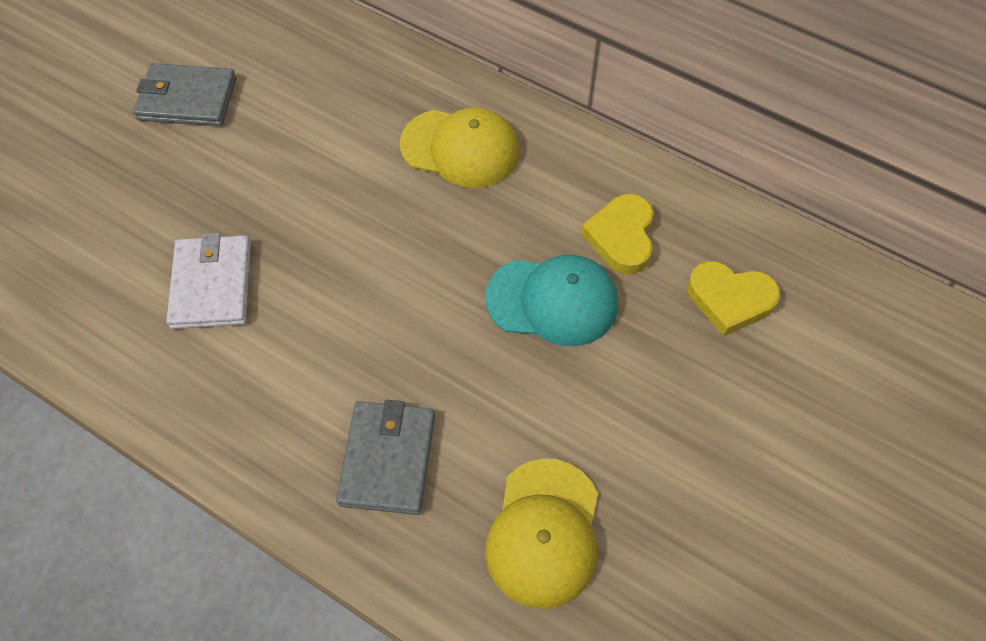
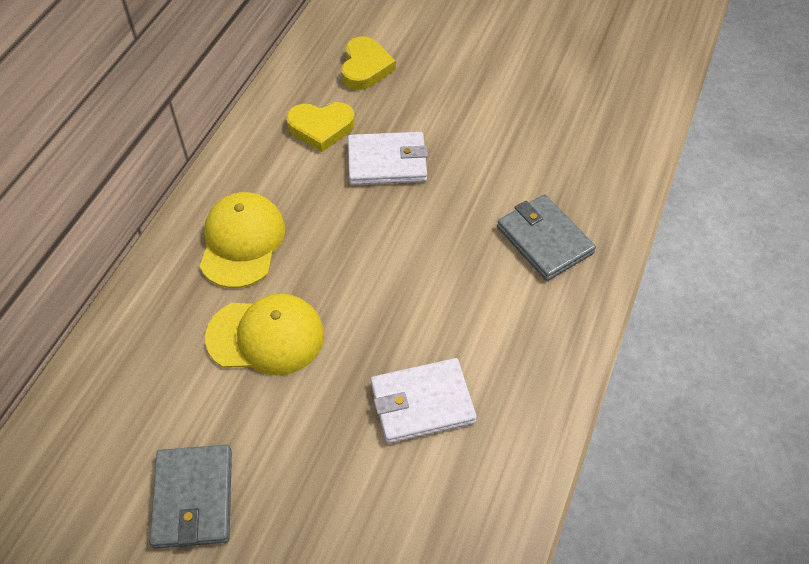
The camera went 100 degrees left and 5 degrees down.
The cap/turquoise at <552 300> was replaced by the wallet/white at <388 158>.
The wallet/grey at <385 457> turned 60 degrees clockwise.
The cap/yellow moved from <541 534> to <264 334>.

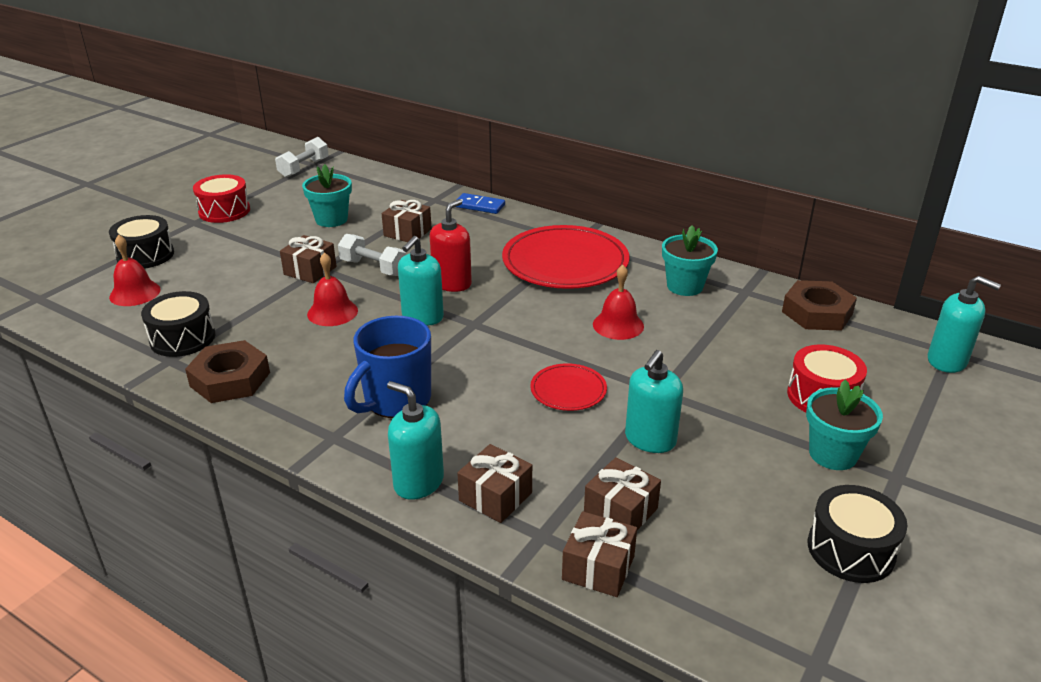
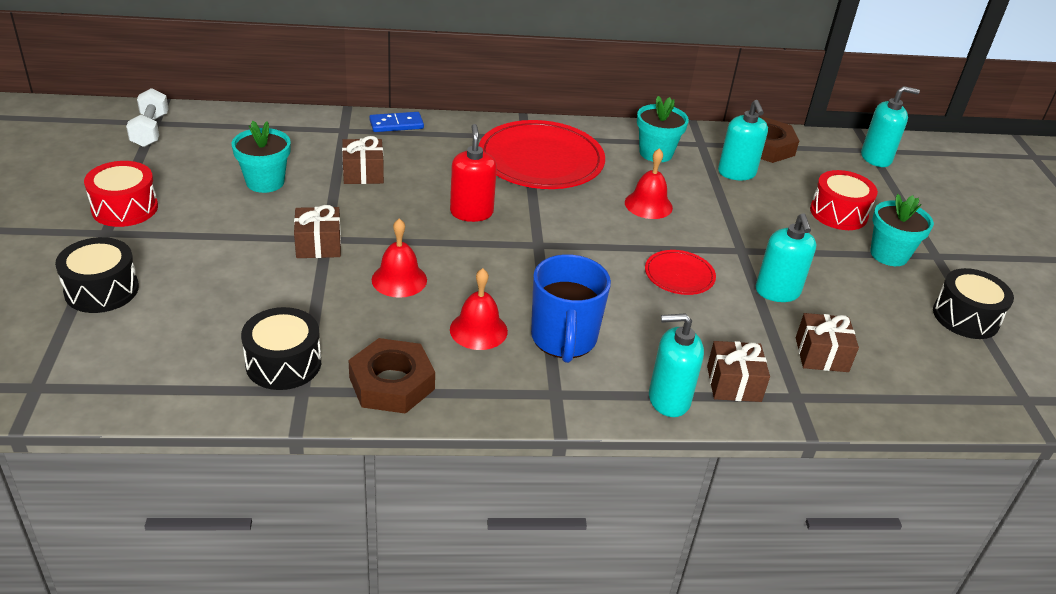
The camera went 40 degrees left and 5 degrees up.
The bell/red moved from <135 270> to <479 309>.
The dumbbell/white at <372 255> disappeared.
The soap dispenser/turquoise moved from <421 281> to <743 140>.
The gift/brown at <599 554> disappeared.

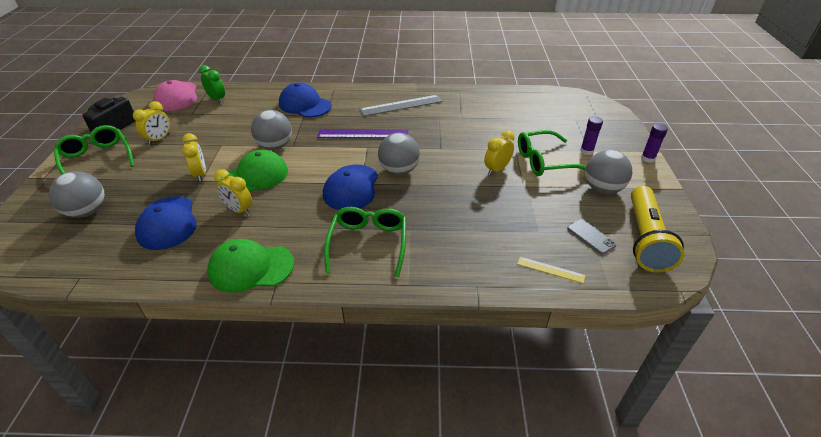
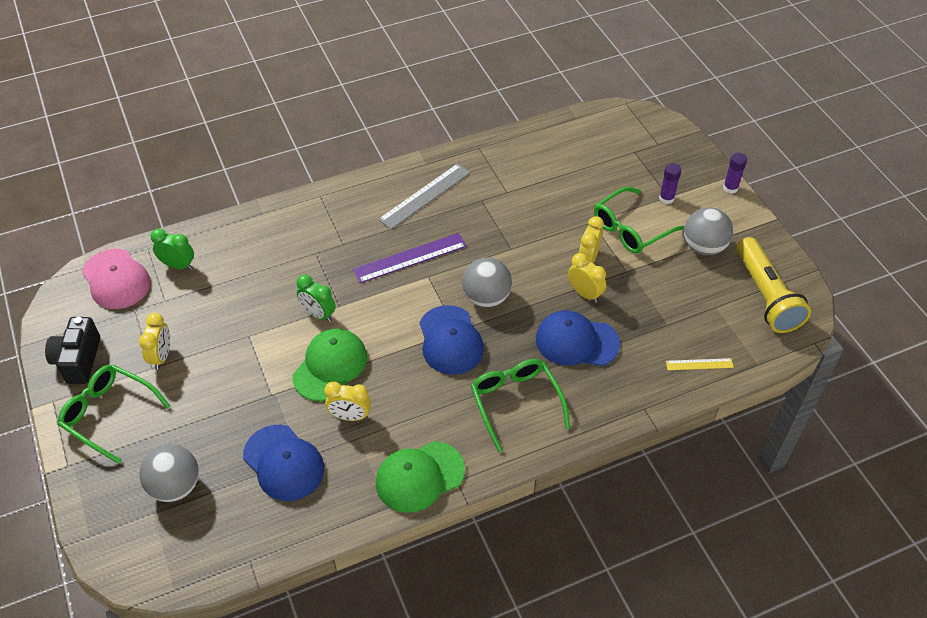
The camera went 25 degrees left and 10 degrees up.
The cap/blue moved from <305 100> to <578 338>.
The ball/grey at <271 130> was replaced by the clock/green at <316 298>.
The clock/yellow moved from <194 157> to <587 278>.
The phone/grey at <591 237> disappeared.

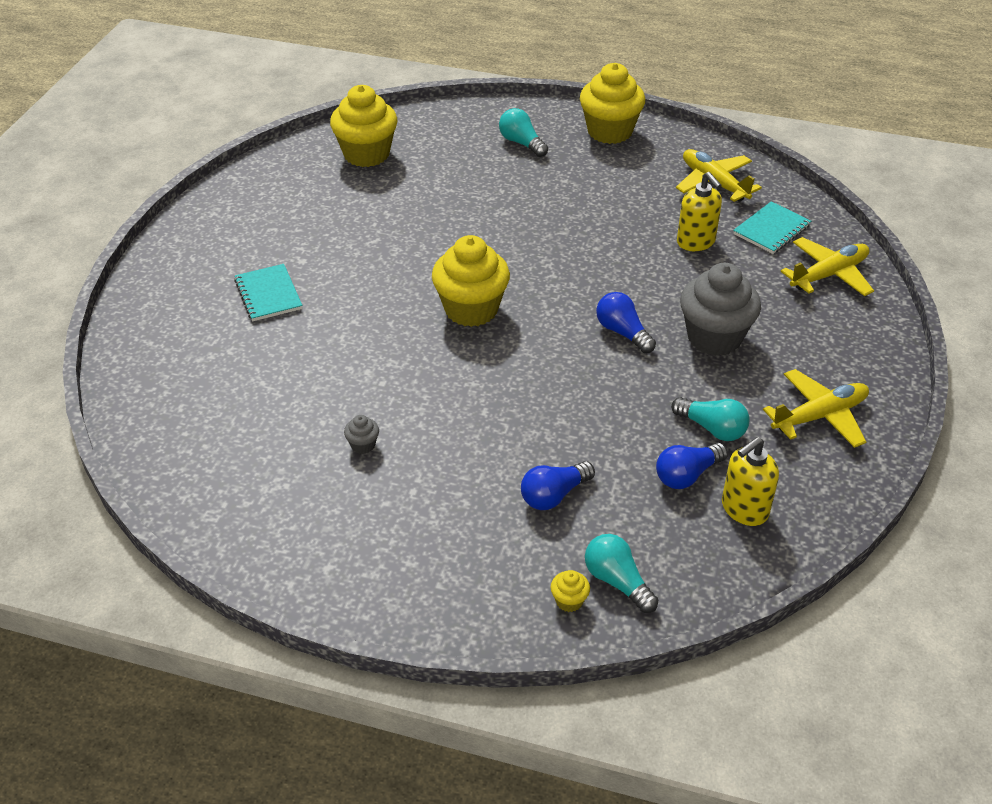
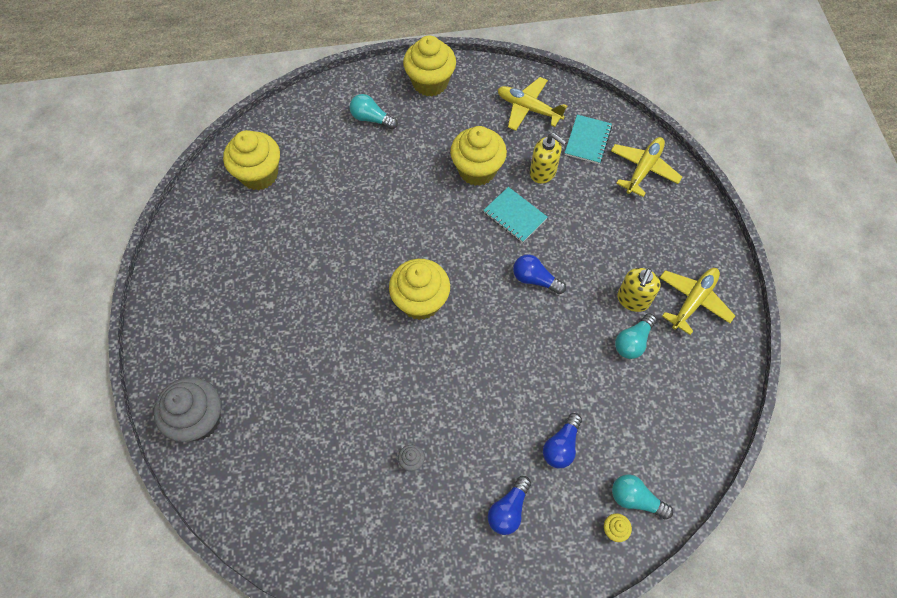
The camera went 25 degrees left and 20 degrees up.
The cupcake/grey moved from <720 309> to <187 409>.
The notebook/turquoise moved from <268 292> to <515 215>.
The light bulb/turquoise at <710 419> turned 120 degrees clockwise.
The soap dispenser/yellow moved from <750 481> to <639 290>.
The light bulb/blue moved from <692 466> to <509 505>.
The cupcake/yellow at <478 156> appeared.

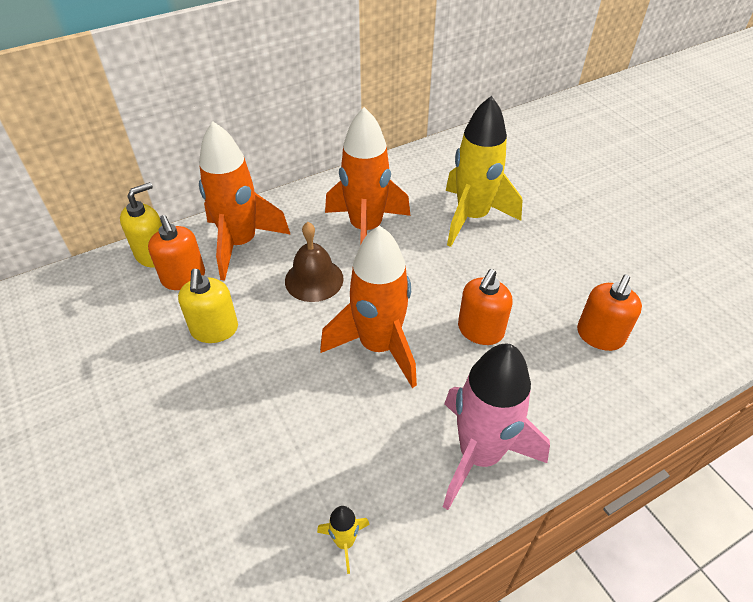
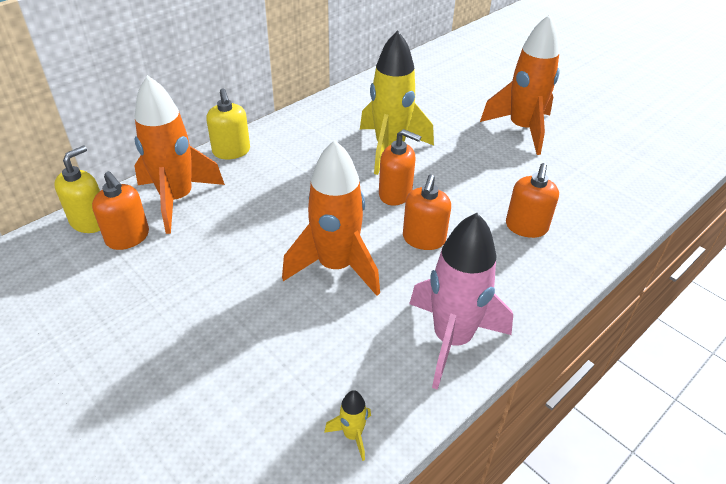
The camera went 15 degrees left and 5 degrees down.
The rocket/orange moved from <367 176> to <520 84>.
The bell/brown at <314 262> disappeared.
The soap dispenser/yellow moved from <208 306> to <228 123>.
The soap dispenser/orange at <400 167> appeared.

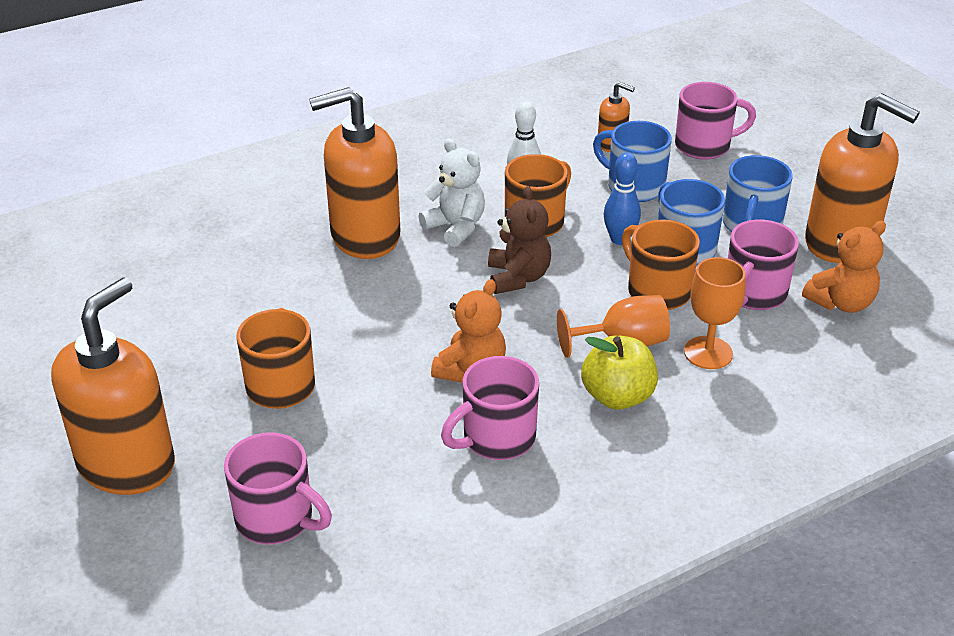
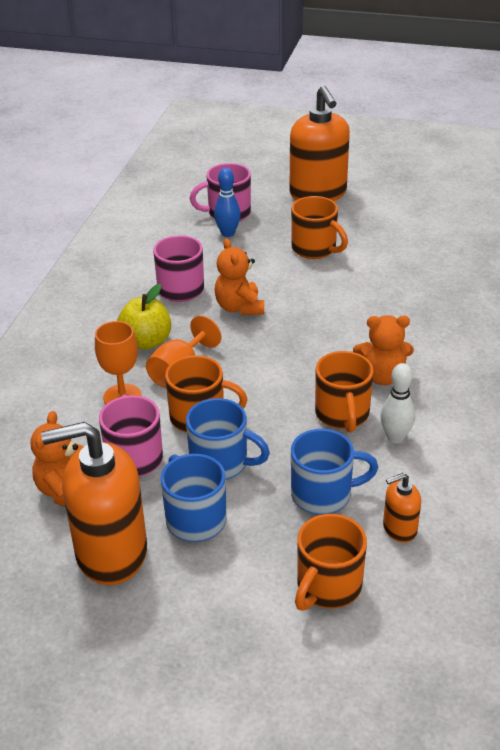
The camera went 135 degrees right and 0 degrees up.
The mug/pink at <715 121> became the mug/orange at <331 562>.
The soap dispenser/orange at <354 173> disappeared.
The teddy bear/white at <452 193> became the teddy bear/orange at <383 350>.
The bowling pin/blue moved from <622 198> to <227 202>.
The teddy bear/brown at <519 240> disappeared.

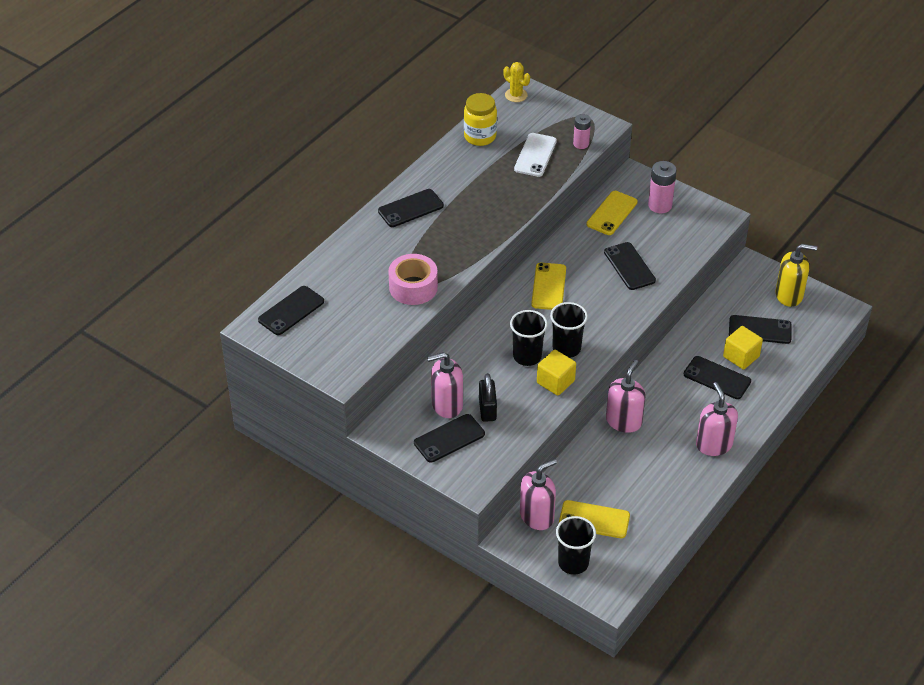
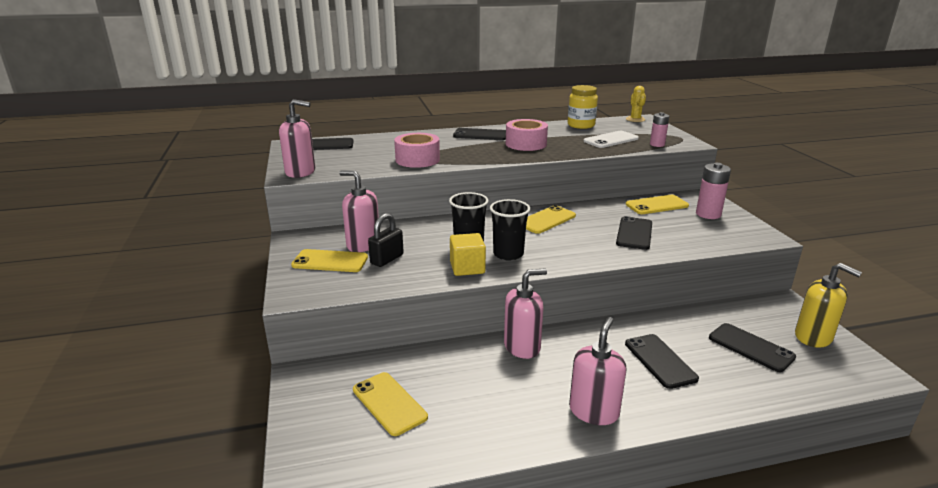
The camera went 40 degrees right and 20 degrees down.
The cube/yellow at <743 348> disappeared.
The phone/black at <449 438> became the phone/yellow at <329 260>.
The soap dispenser/pink moved from <538 494> to <297 138>.
The cup/black at <576 545> disappeared.
The tape/pink at <527 135> appeared.

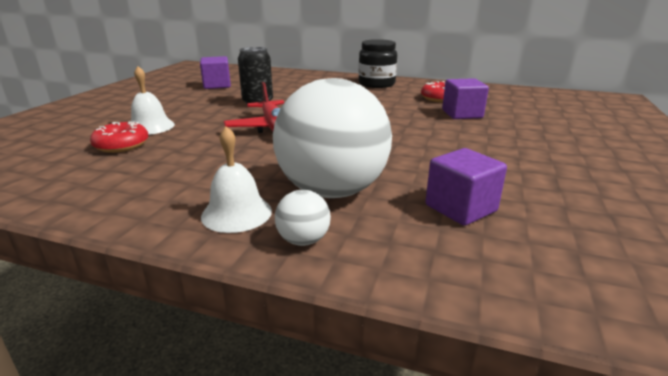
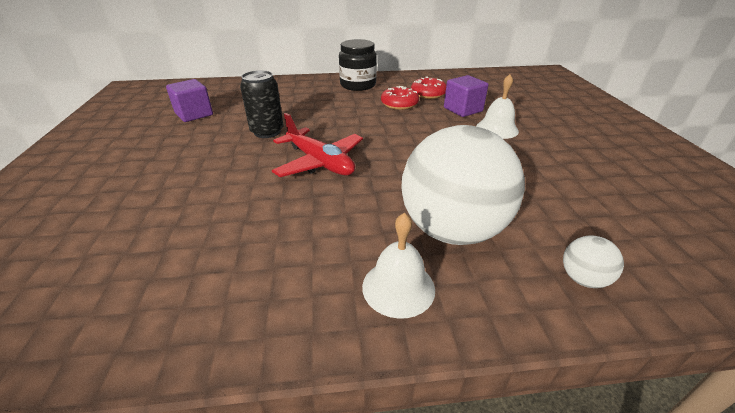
The camera went 25 degrees left and 10 degrees up.
The bell/white moved from <152 100> to <497 106>.
The donut/red moved from <119 137> to <400 98>.
The cube/purple at <466 187> disappeared.
The ball/white moved from <303 218> to <593 262>.

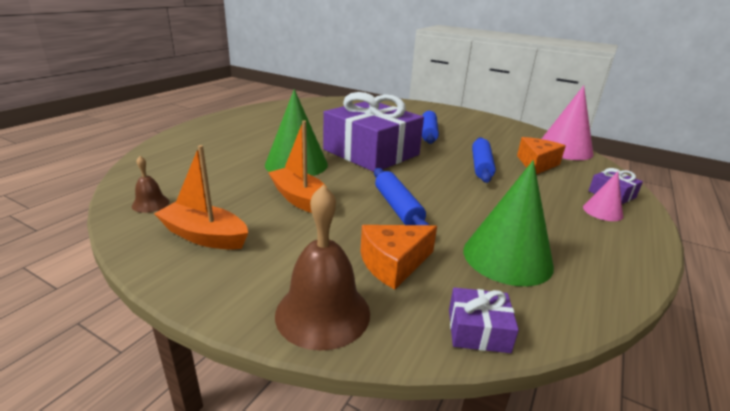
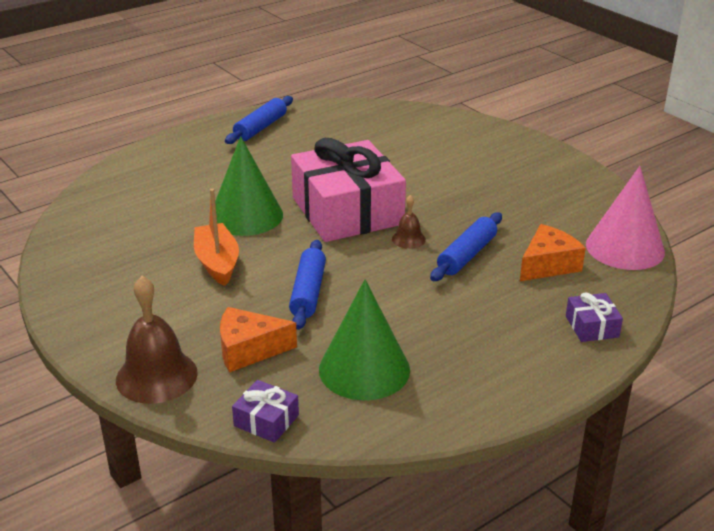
The camera went 25 degrees right and 5 degrees up.
The gift/purple at <373 132> became the gift/pink at <348 190>.
The rolling pin/blue moved from <430 127> to <259 120>.
The boat/orange at <201 197> disappeared.
The bell/brown moved from <150 184> to <409 222>.
The cone/pink at <603 196> disappeared.

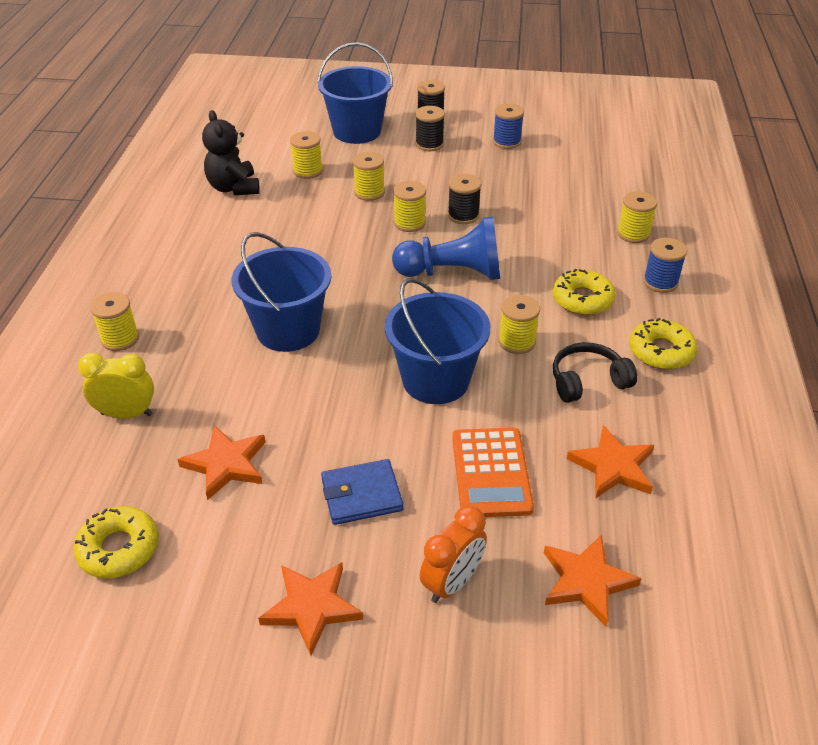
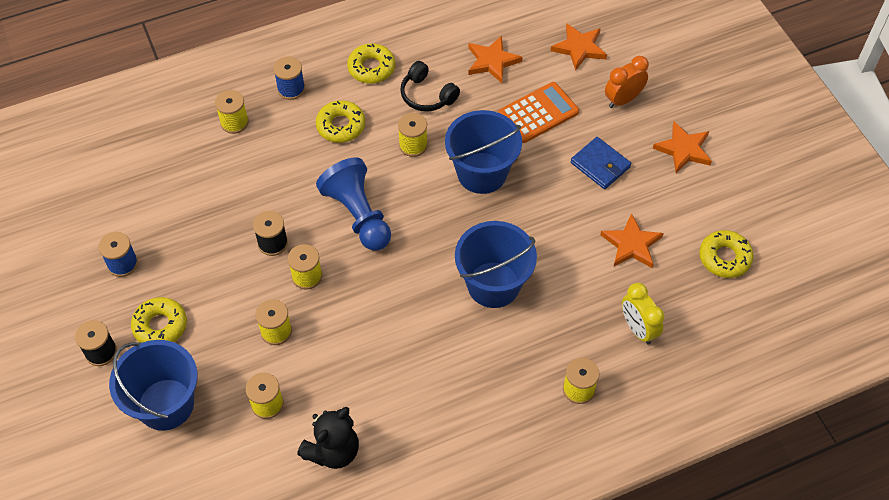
The camera went 120 degrees left and 15 degrees up.
The spool/black at <430 128> was replaced by the donut/yellow at <159 320>.
The clock/orange at <453 554> turned 45 degrees counterclockwise.

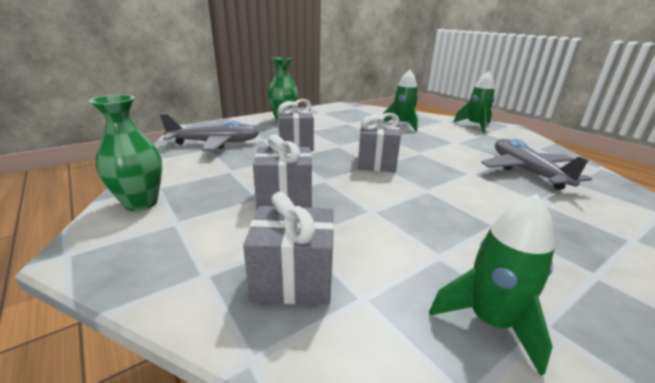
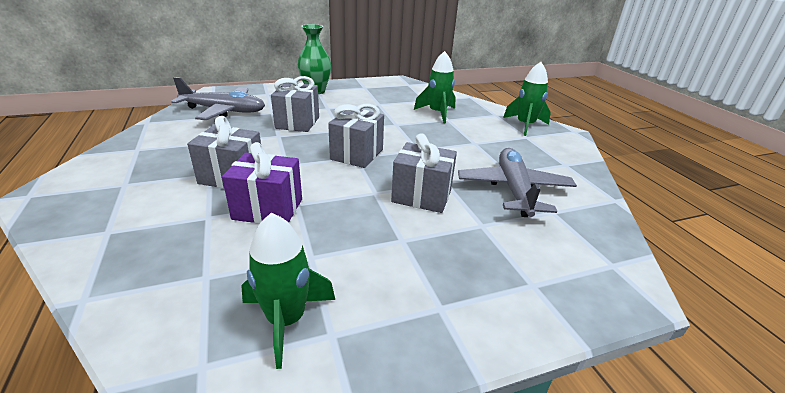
The camera went 15 degrees right and 5 degrees up.
The vase/green at <126 153> disappeared.
The gift/grey moved from <288 248> to <424 173>.
The gift/purple at <262 183> appeared.

